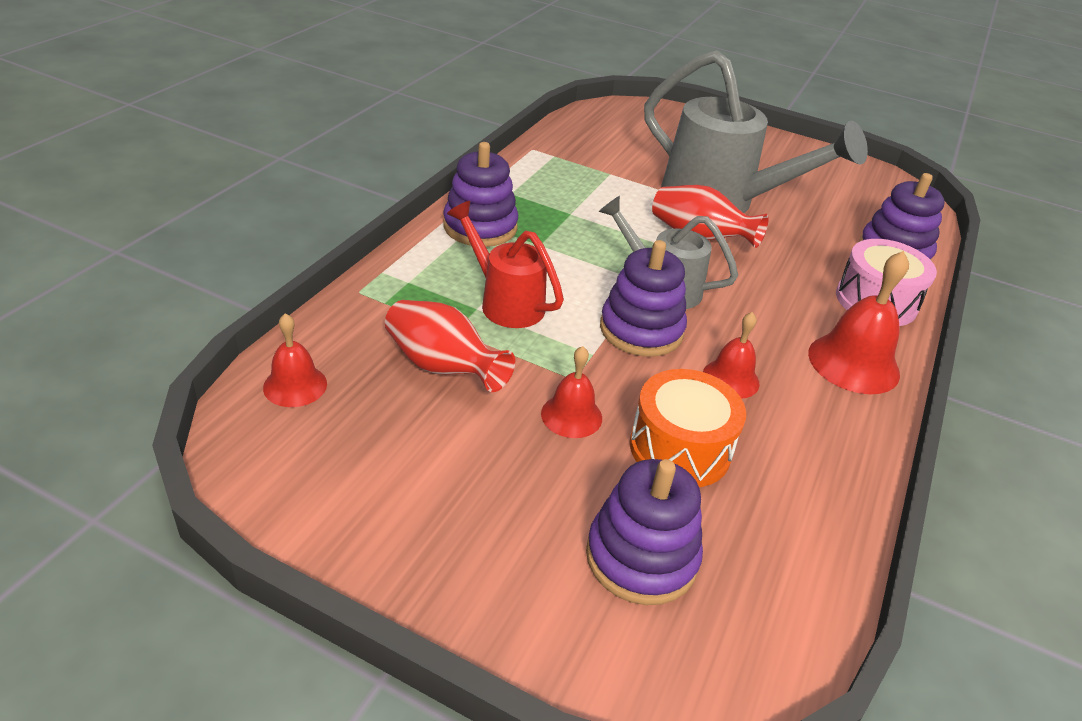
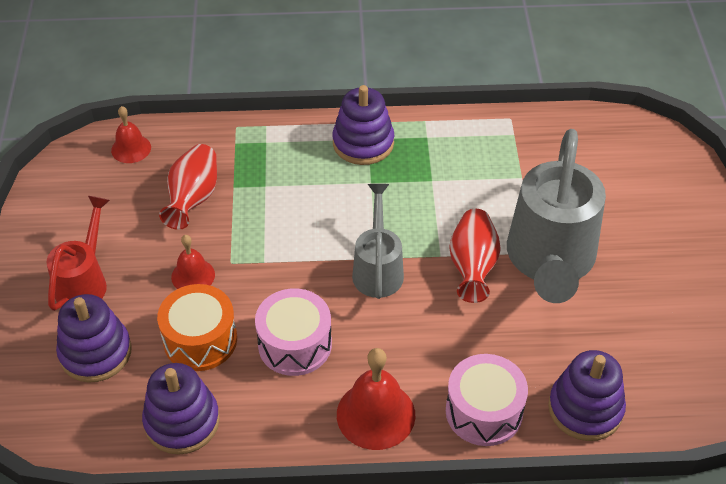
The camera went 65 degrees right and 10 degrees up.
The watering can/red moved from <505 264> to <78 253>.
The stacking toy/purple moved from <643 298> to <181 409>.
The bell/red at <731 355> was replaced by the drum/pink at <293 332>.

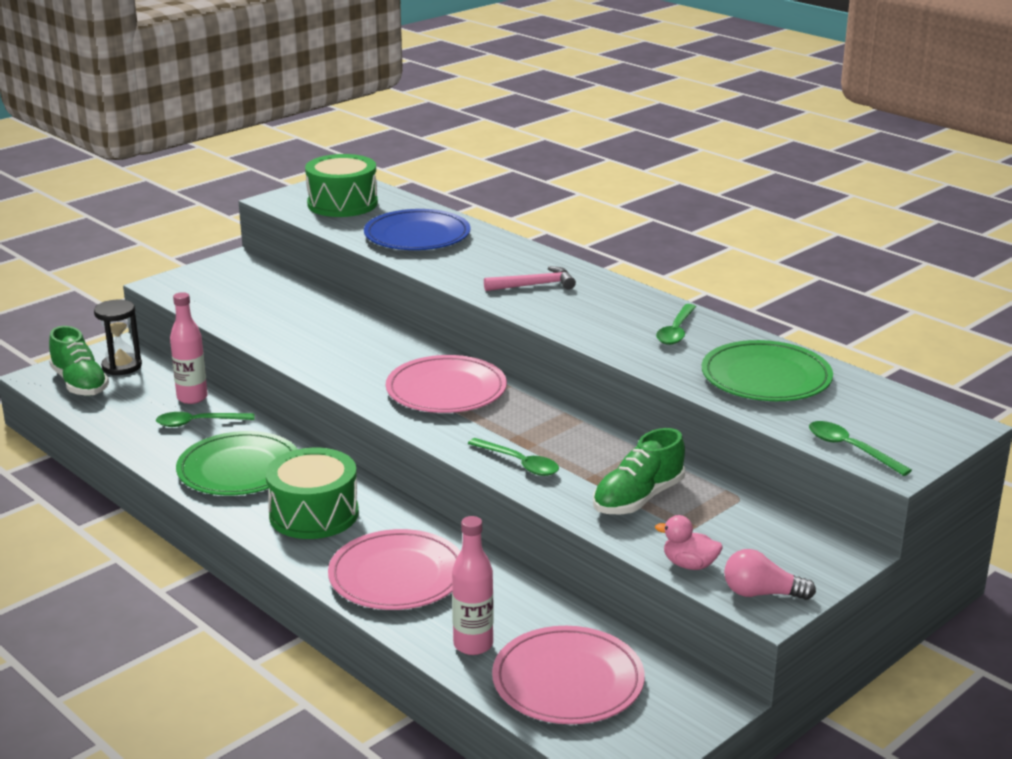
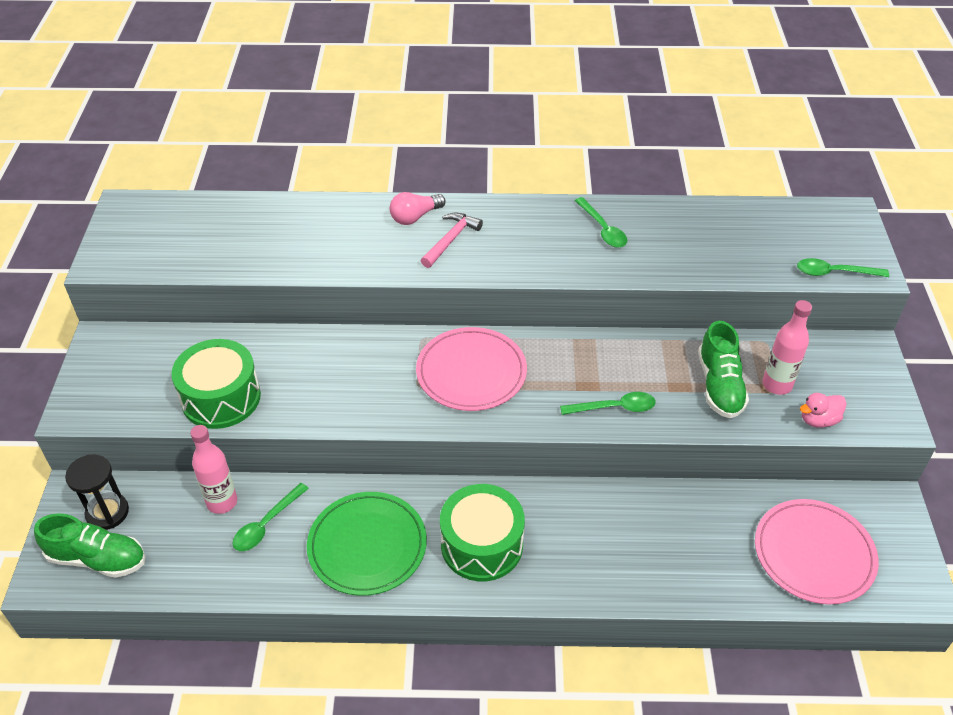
The camera went 45 degrees left and 20 degrees up.
The drum/green moved from <341 185> to <216 384>.
The plate/blue at <417 229> disappeared.
The plate/green at <767 370> disappeared.
The bottle/pink moved from <472 585> to <787 347>.
The plate/pink at <394 569> disappeared.
The light bulb/pink moved from <770 574> to <417 208>.

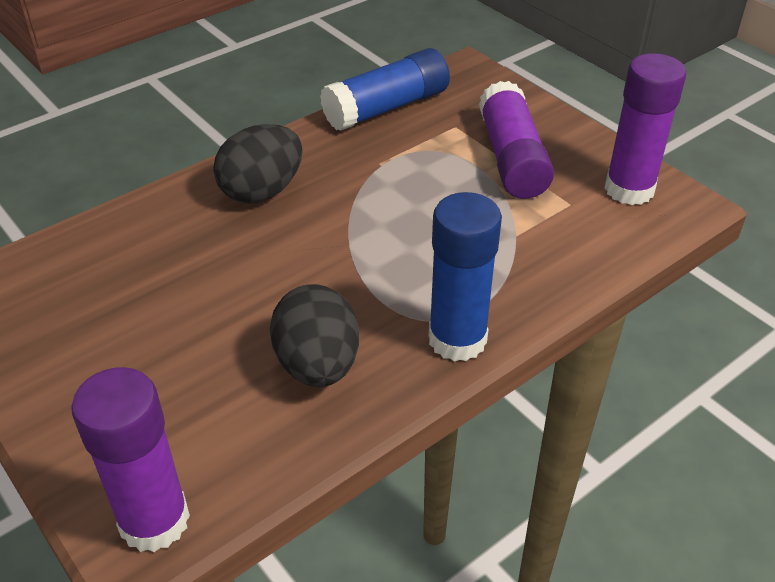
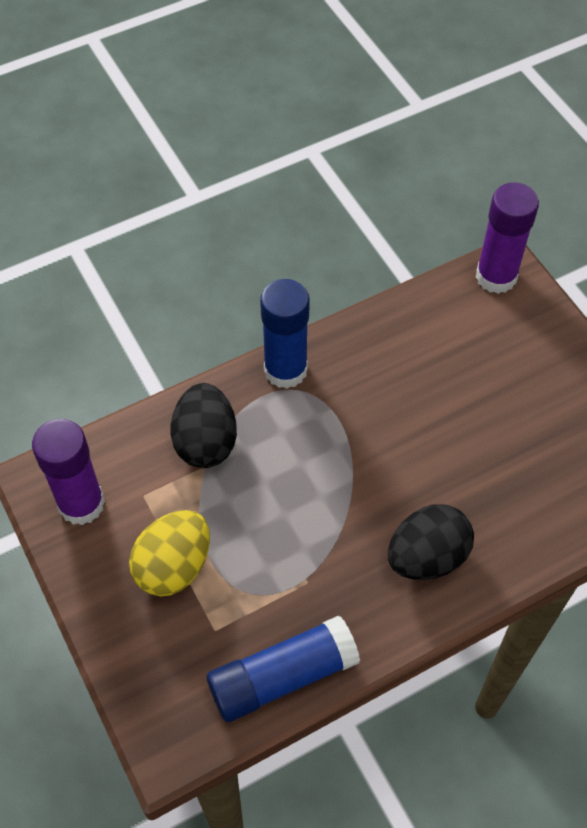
The camera went 170 degrees left and 15 degrees up.
The glue stick/purple at <516 140> was replaced by the egg/yellow at <169 553>.
The egg/black moved from <314 335> to <204 425>.

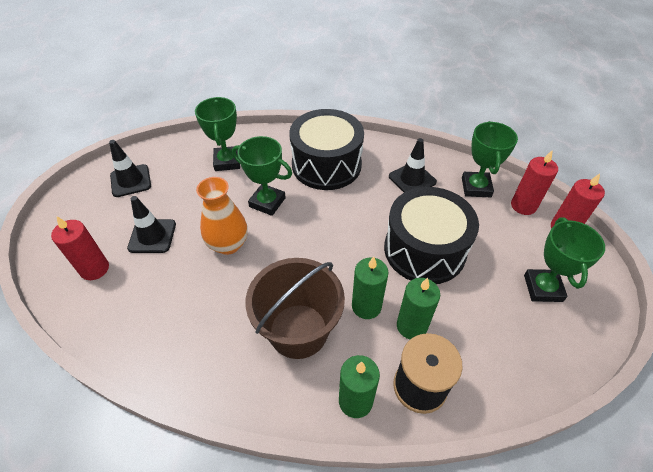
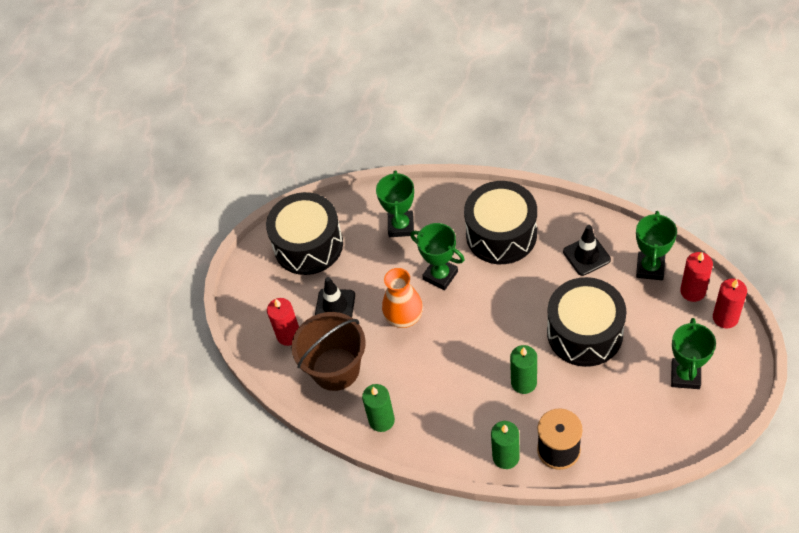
The camera went 15 degrees right and 5 degrees up.
The traffic cone/black at <130 168> was replaced by the drum/black at <304 233>.
The bucket/brown moved from <295 308> to <329 351>.
The candle/green moved from <418 308> to <378 408>.

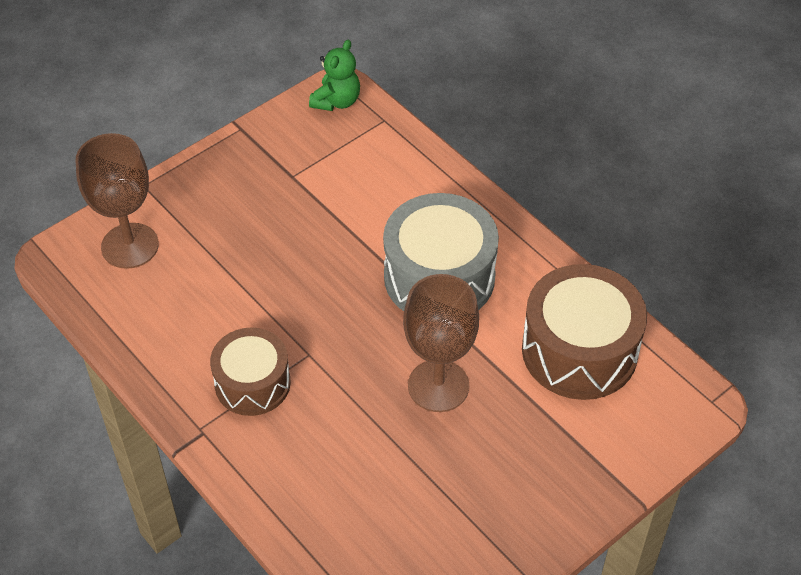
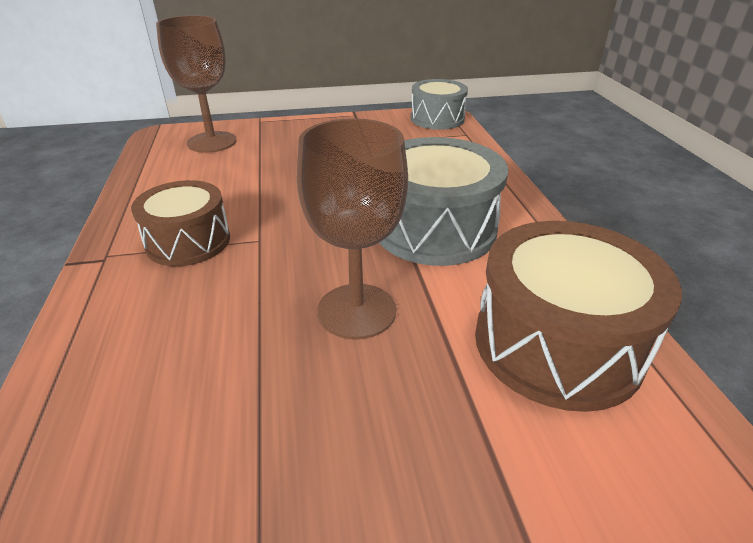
The camera went 30 degrees right and 15 degrees down.
The teddy bear/green at <334 75> was replaced by the drum/grey at <439 104>.

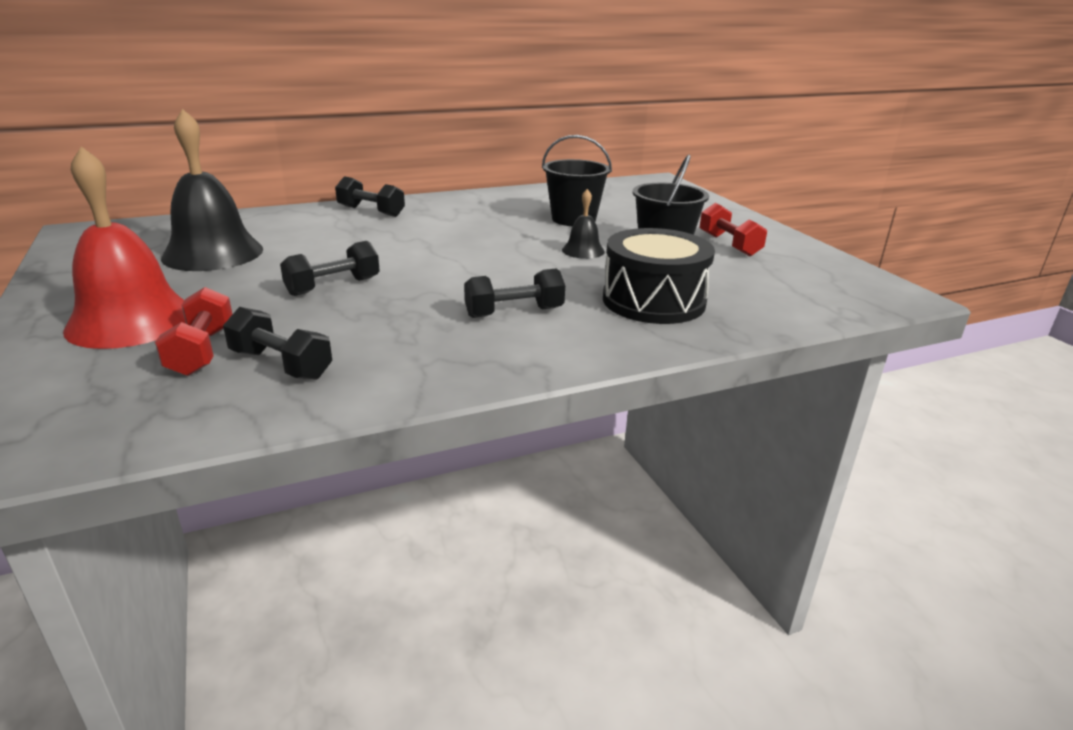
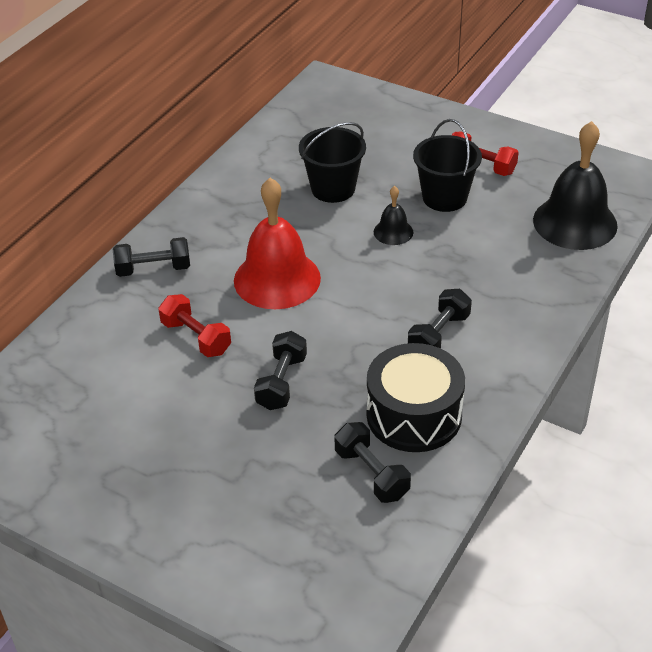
The camera went 35 degrees left and 15 degrees up.
The bell/black moved from <212 190> to <575 185>.
The bell/red moved from <124 247> to <277 243>.
The drum/black moved from <659 276> to <416 397>.
The dumbbell/red moved from <193 331> to <194 325>.
The dumbbell/black at <277 343> turned 60 degrees clockwise.

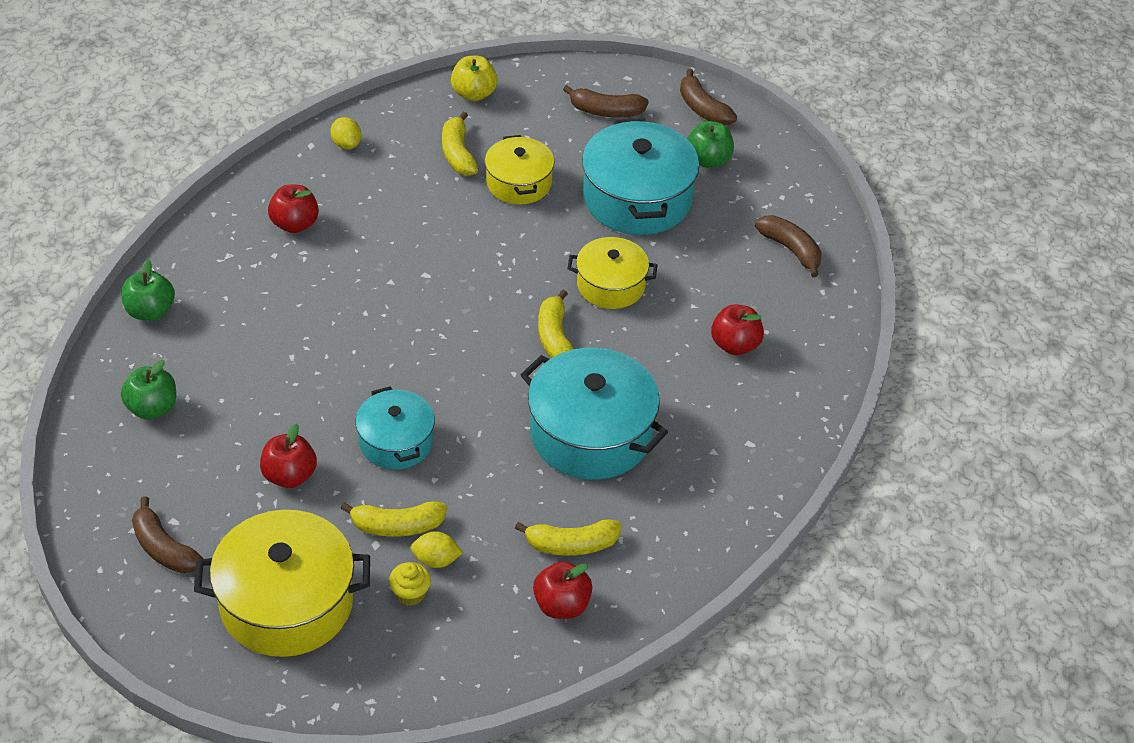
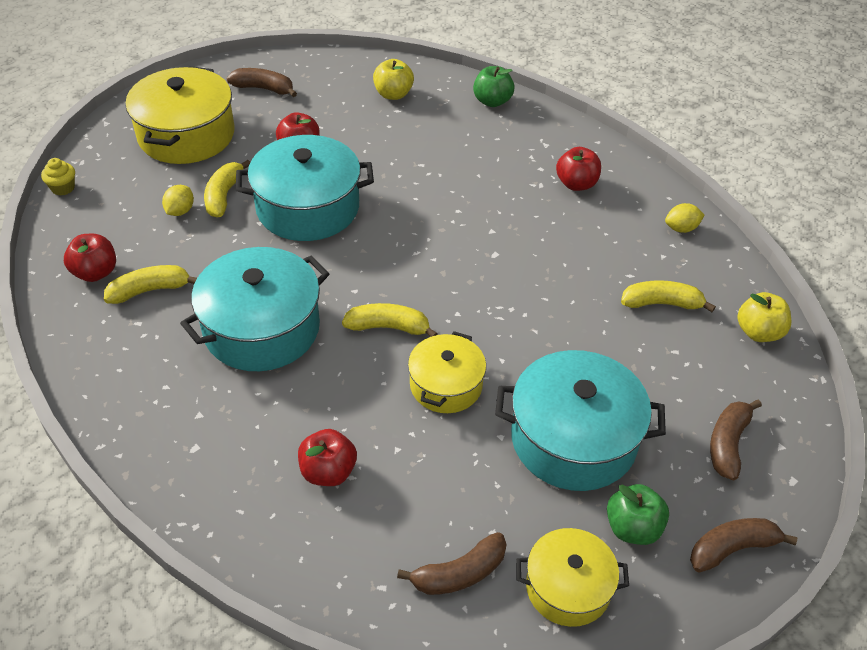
The camera went 105 degrees right and 0 degrees up.
The pot/yellow moved from <519 169> to <572 577>.
The apple/green at <148 389> became the apple/yellow at <393 79>.
The pot/turquoise at <395 427> changed to 1.67 times the size.
The banana/brown at <167 534> turned 45 degrees clockwise.
The banana/yellow at <568 537> turned 60 degrees clockwise.
The cupcake/yellow moved from <410 584> to <58 177>.

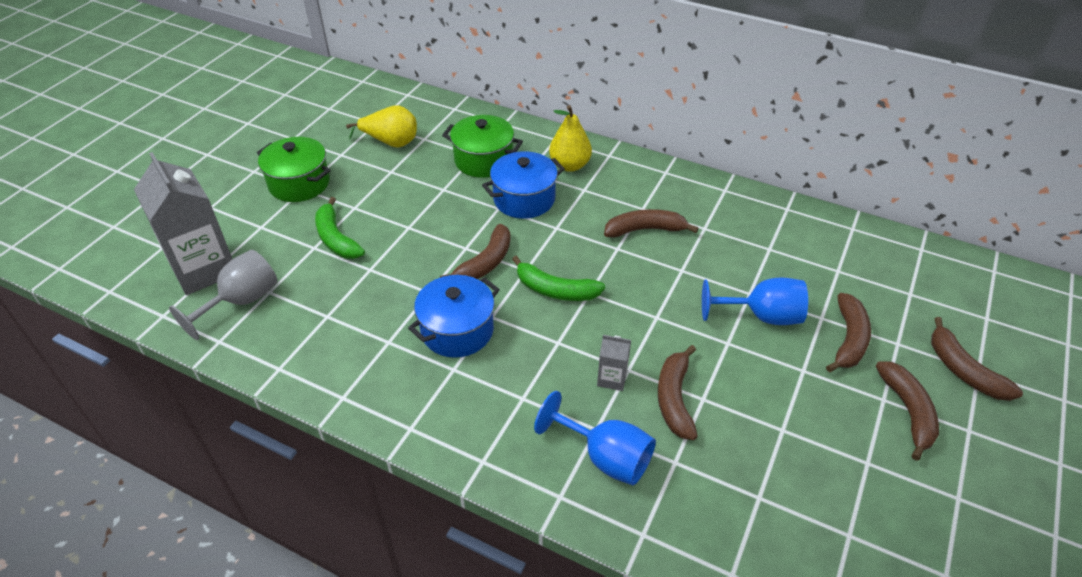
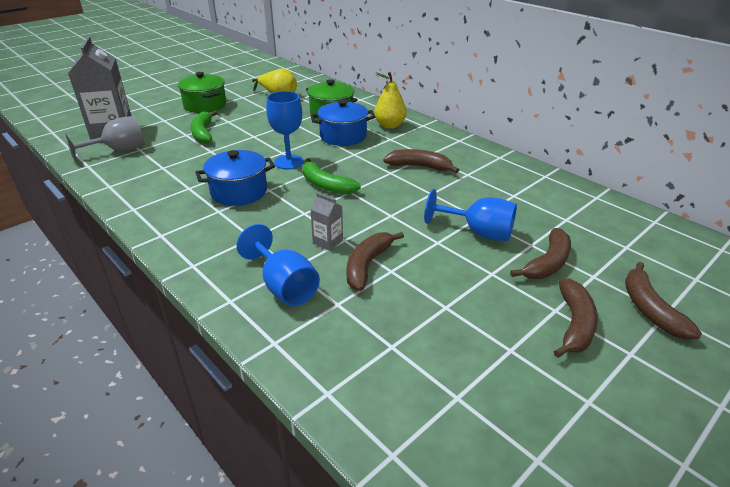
The camera went 20 degrees right and 10 degrees down.
The banana/brown at <475 251> was replaced by the goblet/blue at <285 130>.

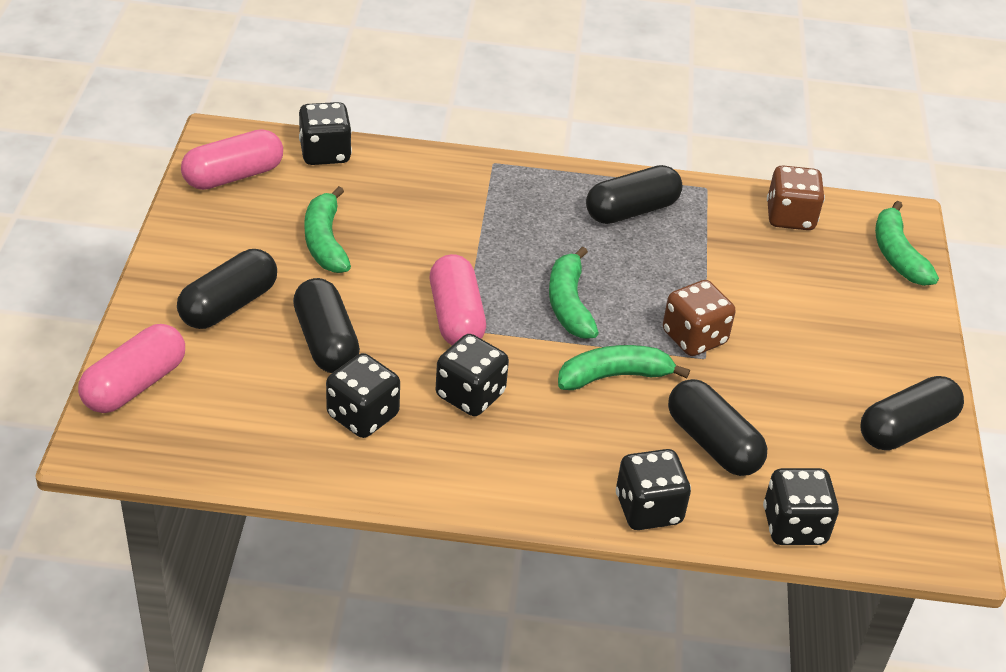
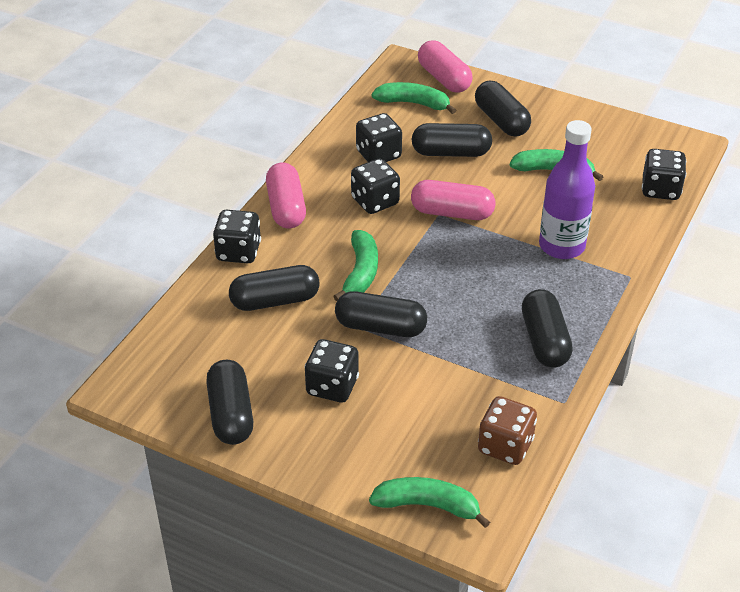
The camera went 115 degrees right and 0 degrees up.
The capsule/pink moved from <232 159> to <286 195>.
The banana/green moved from <574 292> to <414 98>.
The dice/brown at <699 318> was replaced by the capsule/black at <381 314>.
The dice/black moved from <801 506> to <331 371>.
The bottle/purple at <567 189> appeared.

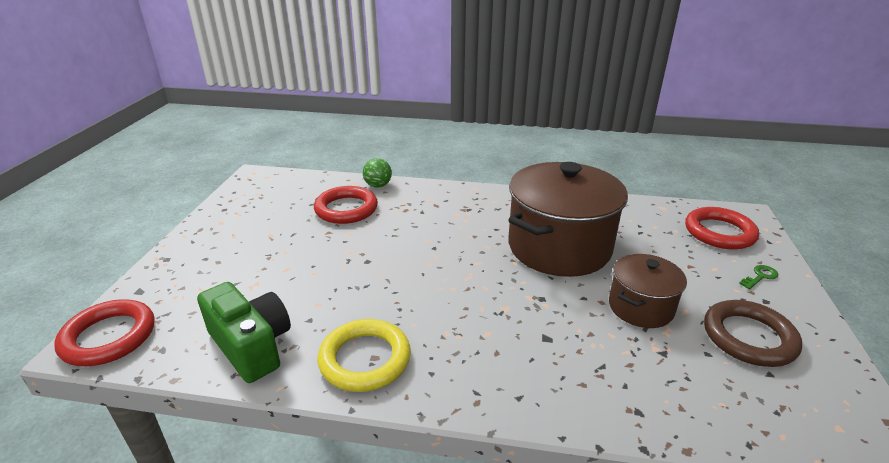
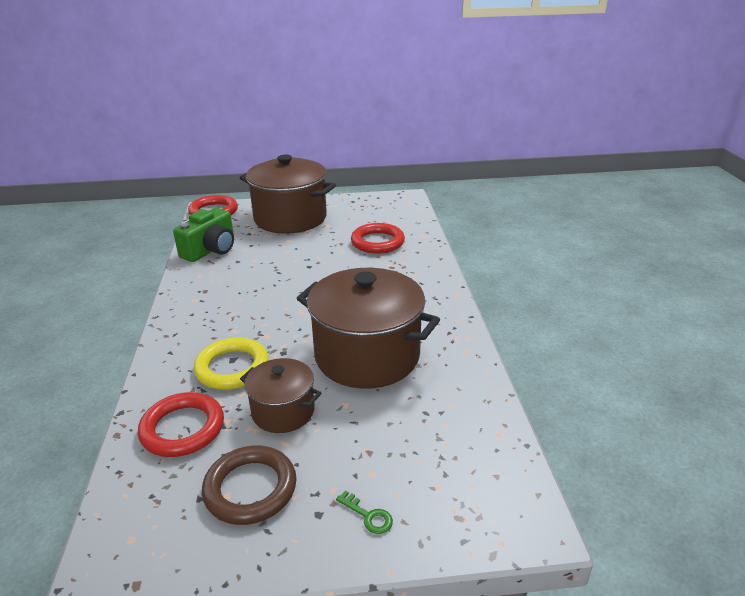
The camera went 75 degrees right and 0 degrees up.
The ball/green at <377 172> disappeared.
The ring/red moved from <722 228> to <181 424>.
The ring/yellow moved from <364 355> to <231 364>.
The pot/brown at <288 194> appeared.

